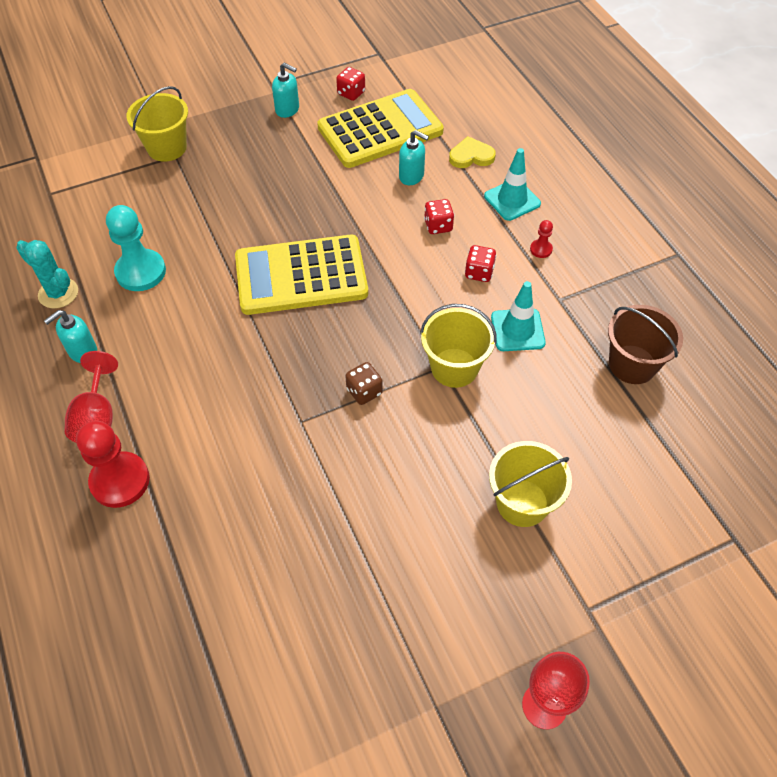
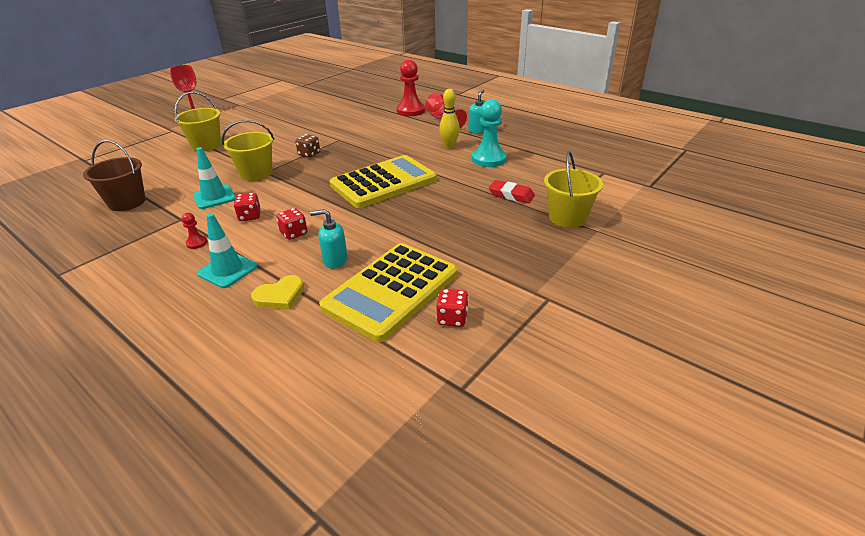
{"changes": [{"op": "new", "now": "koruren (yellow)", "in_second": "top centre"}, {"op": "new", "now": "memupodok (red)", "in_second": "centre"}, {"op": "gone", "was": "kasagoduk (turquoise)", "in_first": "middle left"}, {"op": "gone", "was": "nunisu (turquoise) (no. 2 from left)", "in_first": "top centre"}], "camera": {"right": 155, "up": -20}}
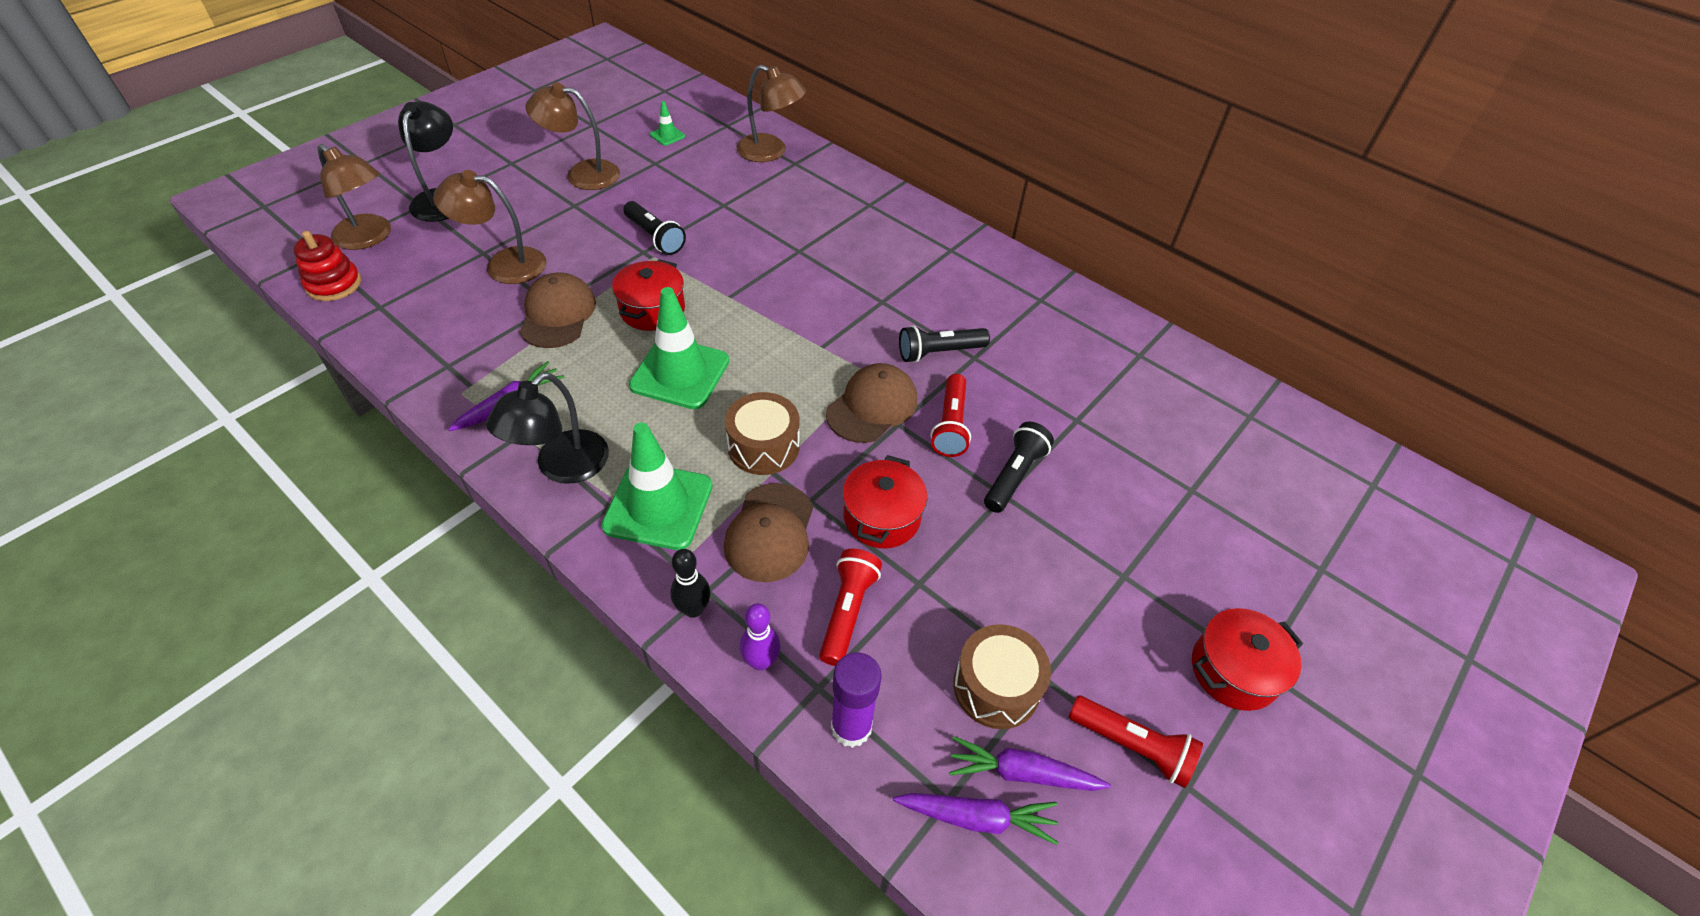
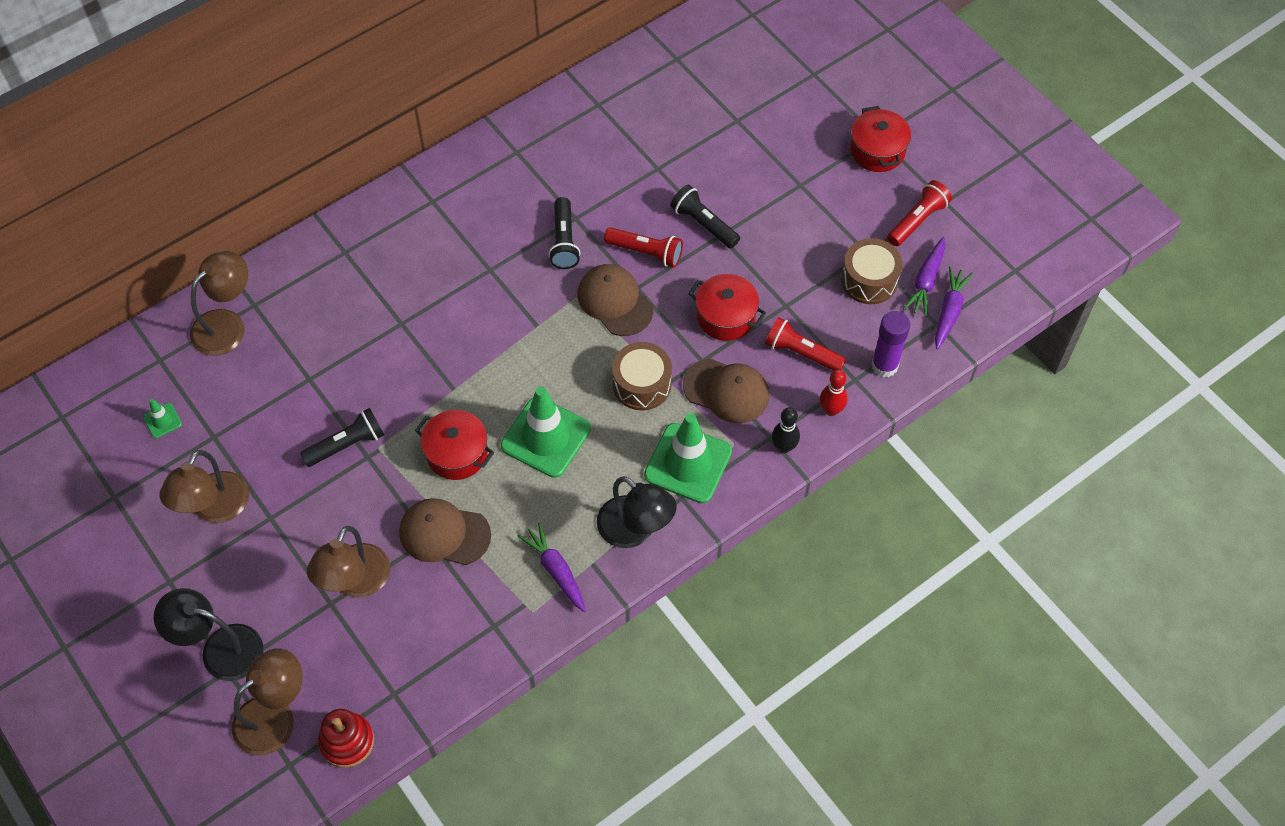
{"changes": [{"op": "repainted", "was": "koruren (purple)", "now": "koruren (red)", "in_first": "bottom centre", "in_second": "centre"}], "camera": {"right": -75, "up": 10}}
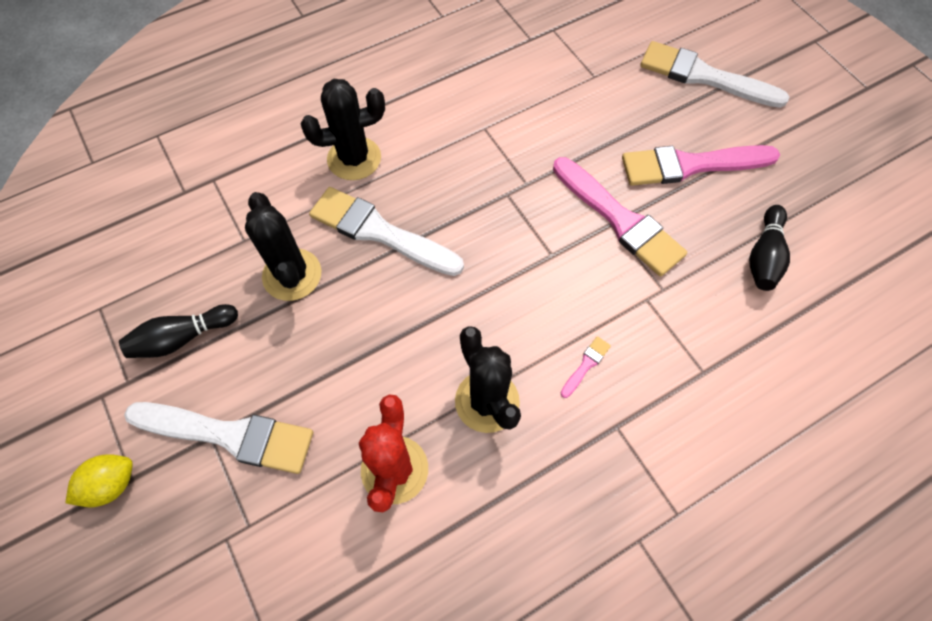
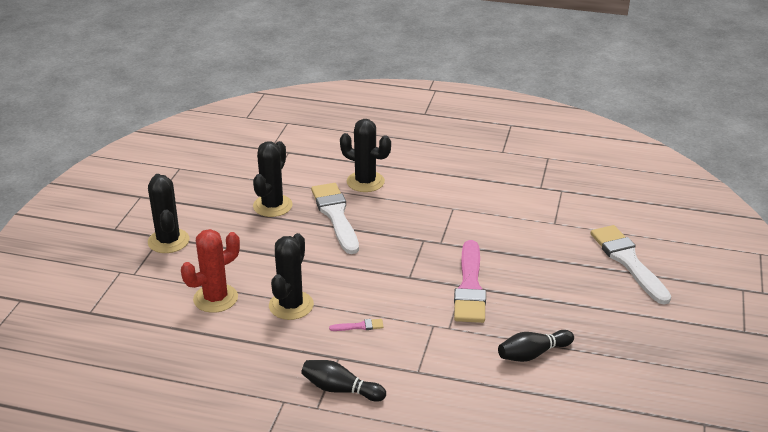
{"changes": [{"op": "swapped", "was": "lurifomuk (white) (no. 1 from left)", "now": "kasagoduk (black) (no. 1 from left)", "in_first": "bottom left", "in_second": "middle left"}, {"op": "shifted", "was": "koruren (black) (no. 1 from left)", "in_first": "middle left", "in_second": "bottom centre"}, {"op": "gone", "was": "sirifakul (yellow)", "in_first": "bottom left"}, {"op": "gone", "was": "lurifomuk (pink) (no. 3 from left)", "in_first": "top right"}], "camera": {"right": 45, "up": -30}}
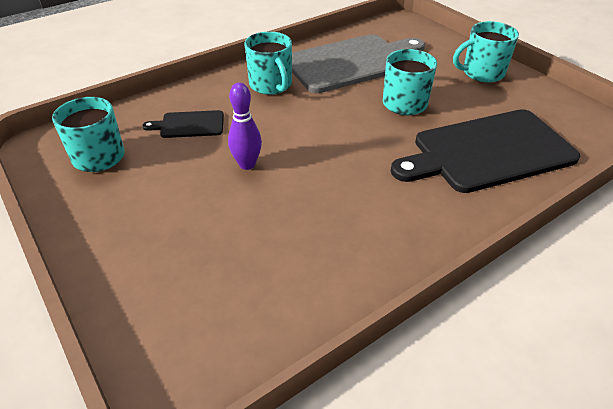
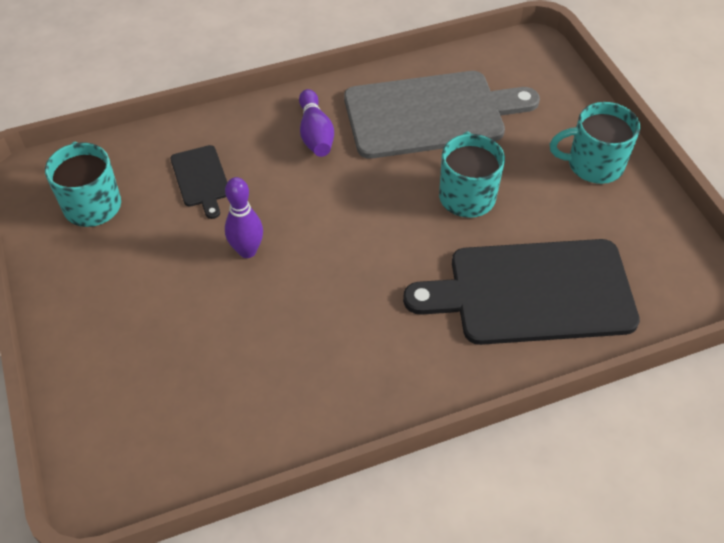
{"changes": [{"op": "rotated", "was": "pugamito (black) (no. 1 from left)", "in_first": "top left", "in_second": "middle left", "clockwise": -120}, {"op": "swapped", "was": "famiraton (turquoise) (no. 2 from left)", "now": "koruren (purple) (no. 2 from left)", "in_first": "top centre", "in_second": "top centre"}], "camera": {"right": 15, "up": 10}}
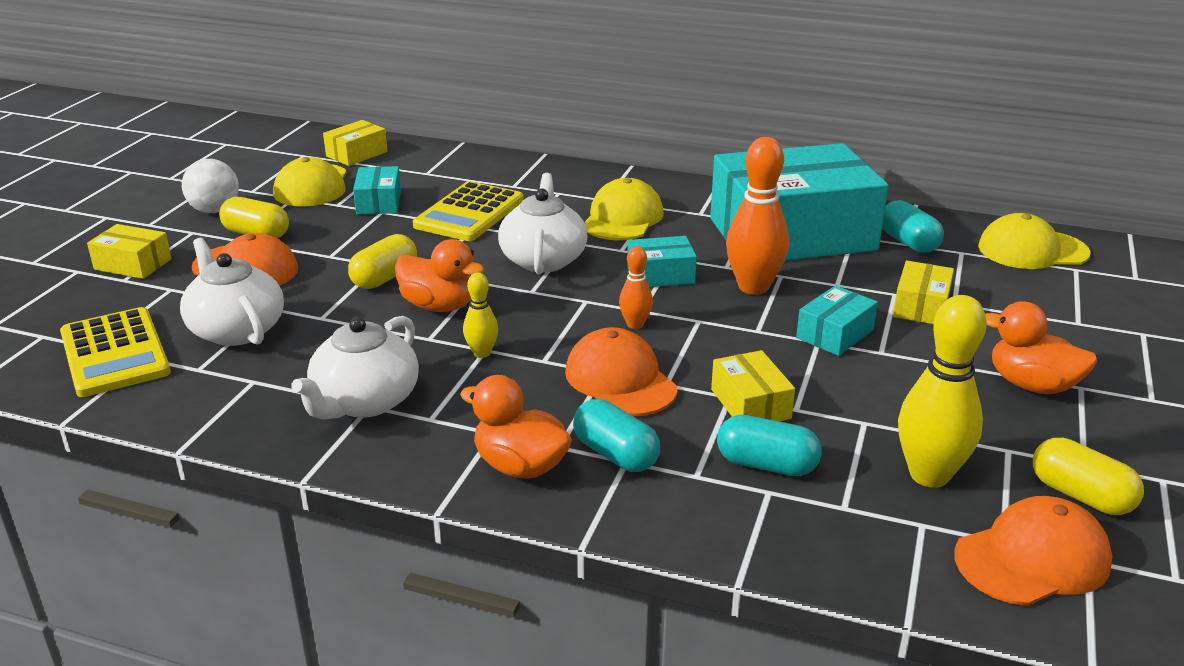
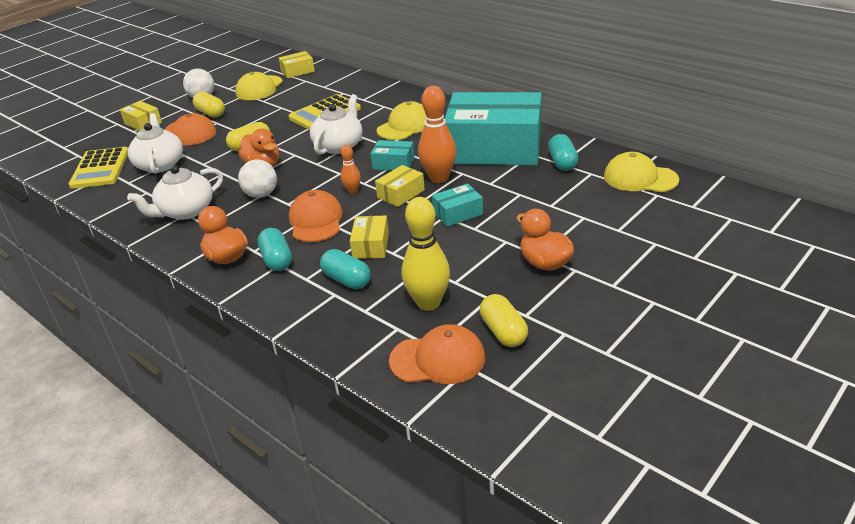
{"changes": [{"op": "swapped", "was": "koruren (yellow) (no. 1 from left)", "now": "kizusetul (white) (no. 2 from left)", "in_first": "centre", "in_second": "middle left"}, {"op": "shifted", "was": "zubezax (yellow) (no. 4 from left)", "in_first": "middle right", "in_second": "centre"}, {"op": "gone", "was": "zubezax (turquoise) (no. 1 from left)", "in_first": "top left"}], "camera": {"right": 25, "up": 5}}
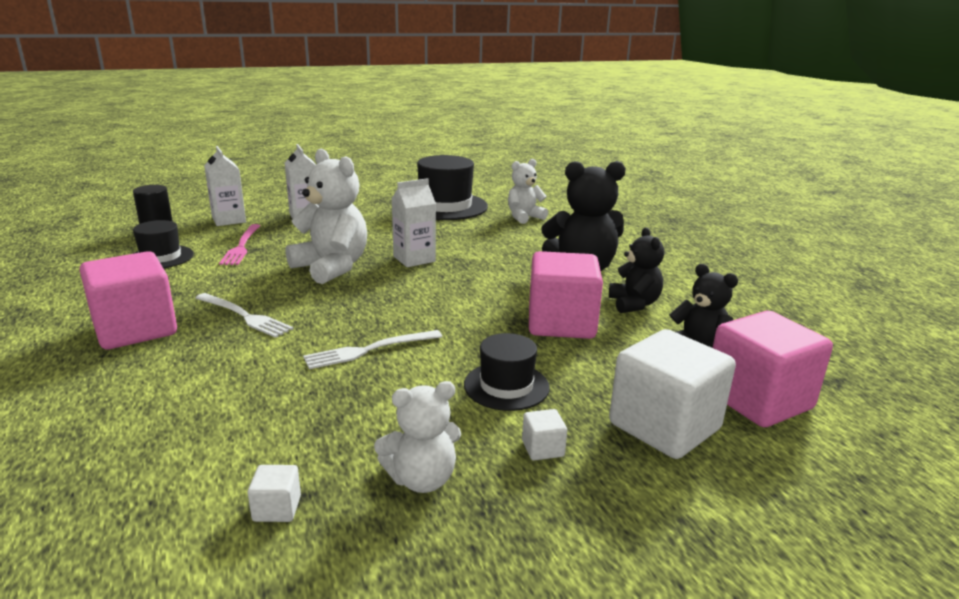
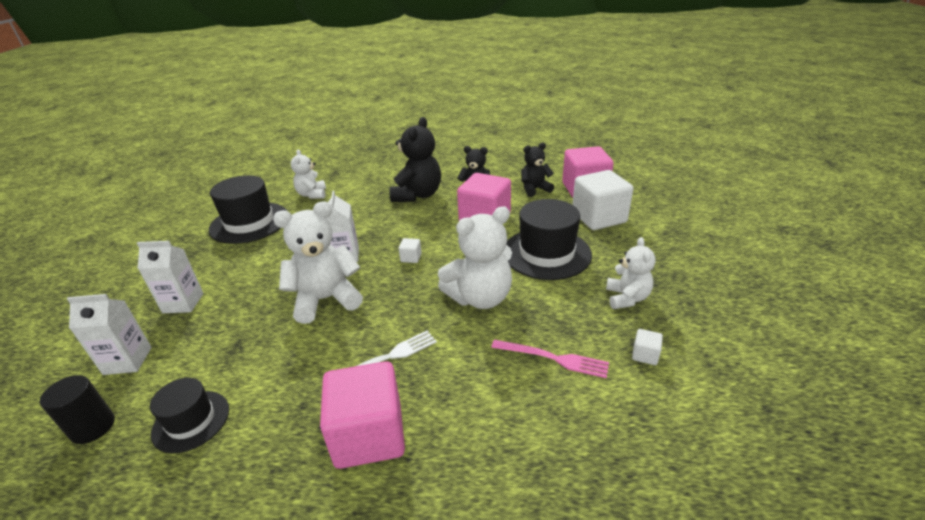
{"changes": [{"op": "shifted", "was": "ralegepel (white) (no. 2 from left in the first image)", "now": "ralegepel (white) (no. 1 from left)", "in_first": "bottom centre", "in_second": "centre"}, {"op": "swapped", "was": "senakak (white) (no. 2 from left)", "now": "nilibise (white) (no. 3 from left)", "in_first": "centre", "in_second": "centre"}, {"op": "shifted", "was": "senakak (pink)", "in_first": "middle left", "in_second": "bottom centre"}, {"op": "scaled", "was": "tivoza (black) (no. 3 from left)", "in_first": "centre", "in_second": "centre", "ratio": 1.73}], "camera": {"right": -65, "up": 10}}
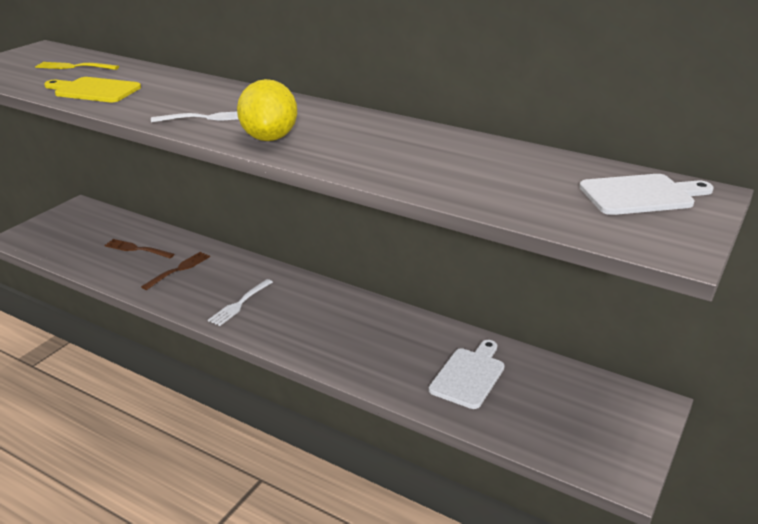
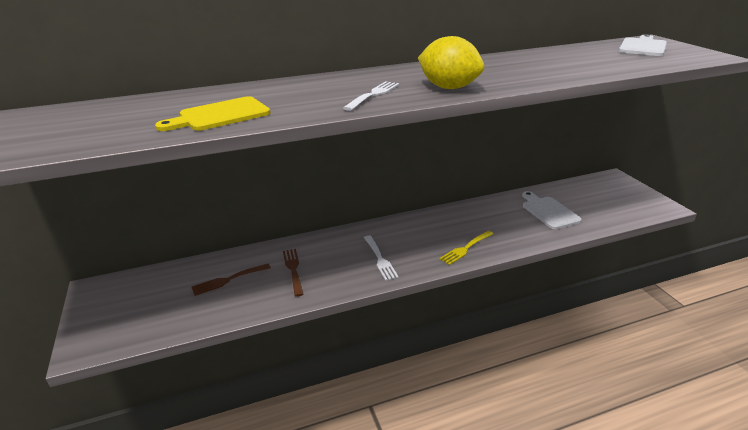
{"changes": [{"op": "shifted", "was": "senakak (yellow)", "in_first": "top left", "in_second": "centre"}], "camera": {"right": -50, "up": 0}}
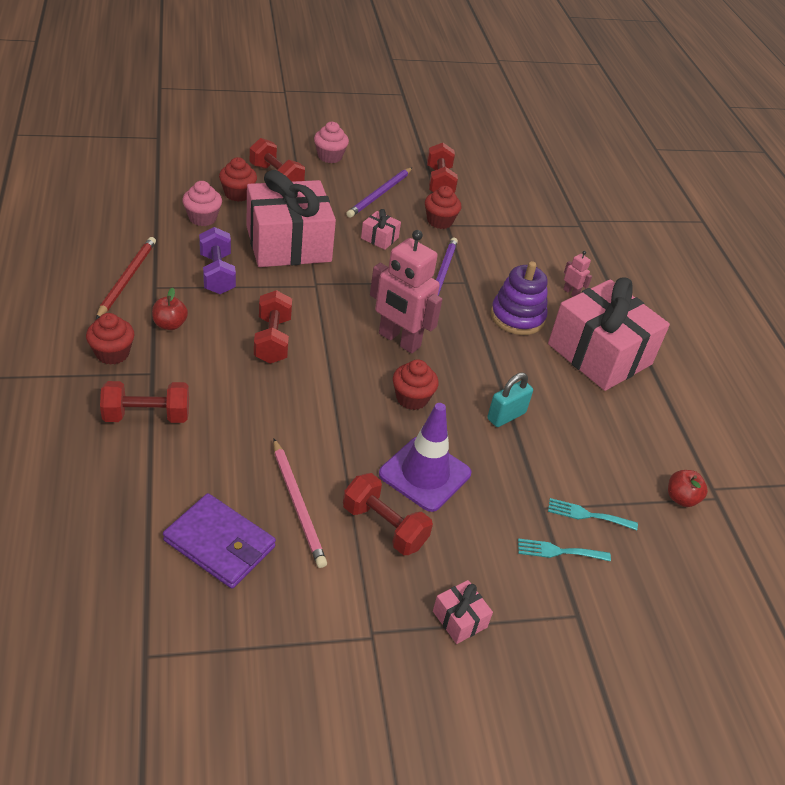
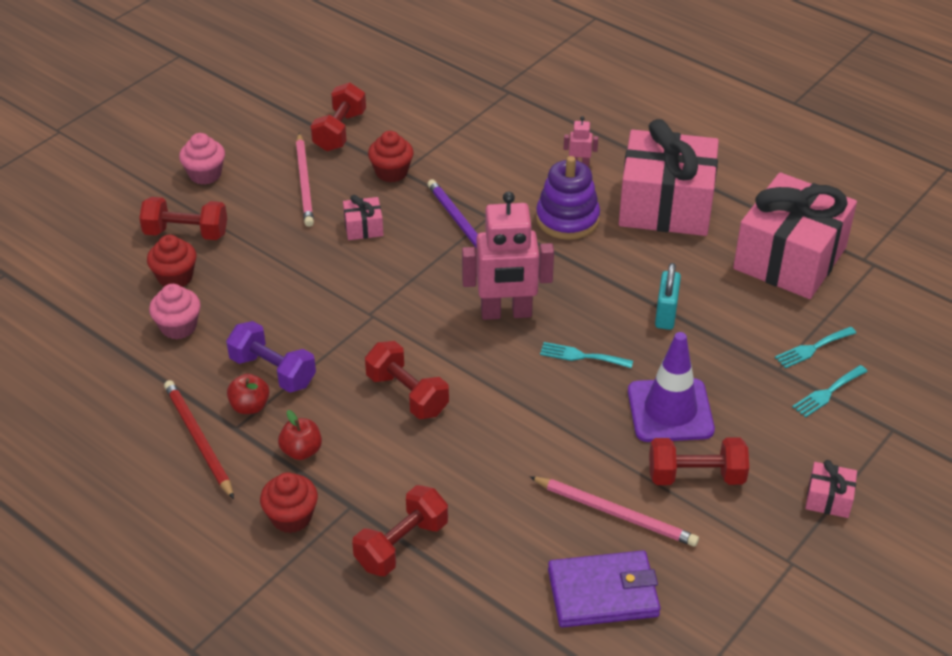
{"changes": [{"op": "shifted", "was": "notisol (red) (no. 2 from left in the first image)", "now": "notisol (red) (no. 1 from left)", "in_first": "middle right", "in_second": "middle left"}, {"op": "repainted", "was": "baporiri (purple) (no. 1 from left)", "now": "baporiri (pink) (no. 1 from left)", "in_first": "top centre", "in_second": "top left"}, {"op": "rotated", "was": "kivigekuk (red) (no. 5 from left in the first image)", "in_first": "top centre", "in_second": "top centre", "clockwise": 60}, {"op": "swapped", "was": "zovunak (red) (no. 3 from left)", "now": "senakak (turquoise) (no. 1 from left)", "in_first": "centre", "in_second": "centre"}, {"op": "shifted", "was": "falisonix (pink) (no. 1 from left in the first image)", "now": "falisonix (pink) (no. 3 from left)", "in_first": "top centre", "in_second": "middle right"}], "camera": {"right": -35, "up": 0}}
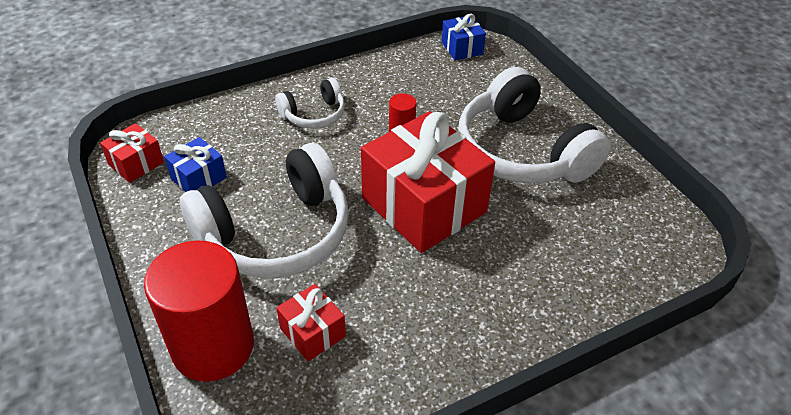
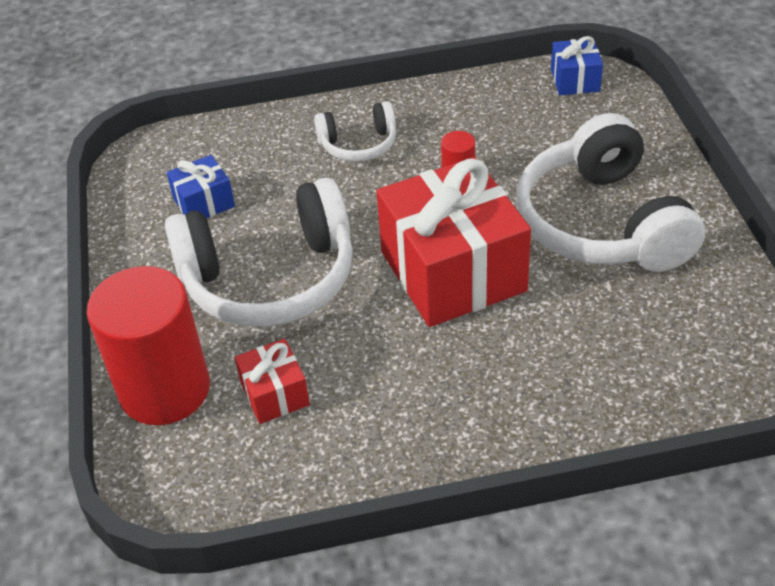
{"changes": [{"op": "gone", "was": "falisonix (red) (no. 1 from left)", "in_first": "middle left"}], "camera": {"right": 20, "up": 0}}
